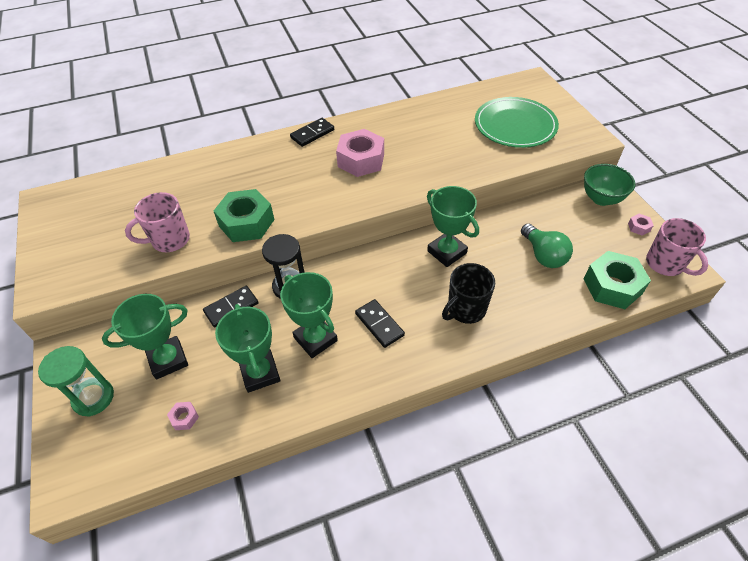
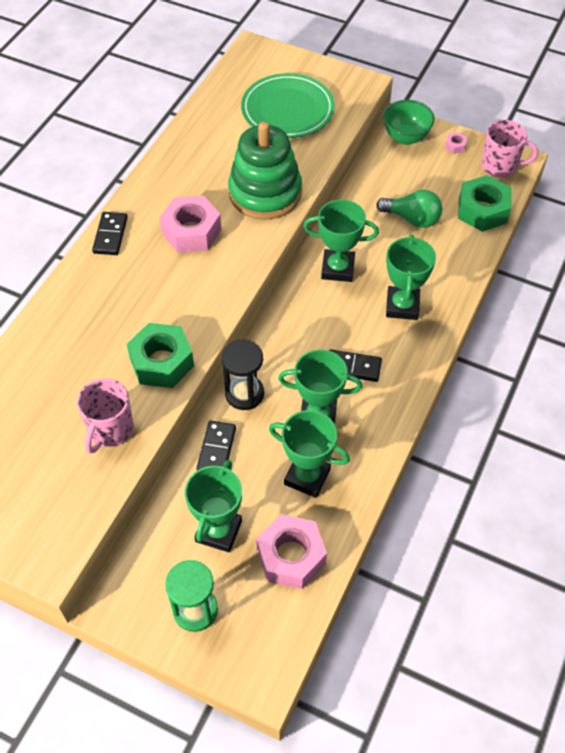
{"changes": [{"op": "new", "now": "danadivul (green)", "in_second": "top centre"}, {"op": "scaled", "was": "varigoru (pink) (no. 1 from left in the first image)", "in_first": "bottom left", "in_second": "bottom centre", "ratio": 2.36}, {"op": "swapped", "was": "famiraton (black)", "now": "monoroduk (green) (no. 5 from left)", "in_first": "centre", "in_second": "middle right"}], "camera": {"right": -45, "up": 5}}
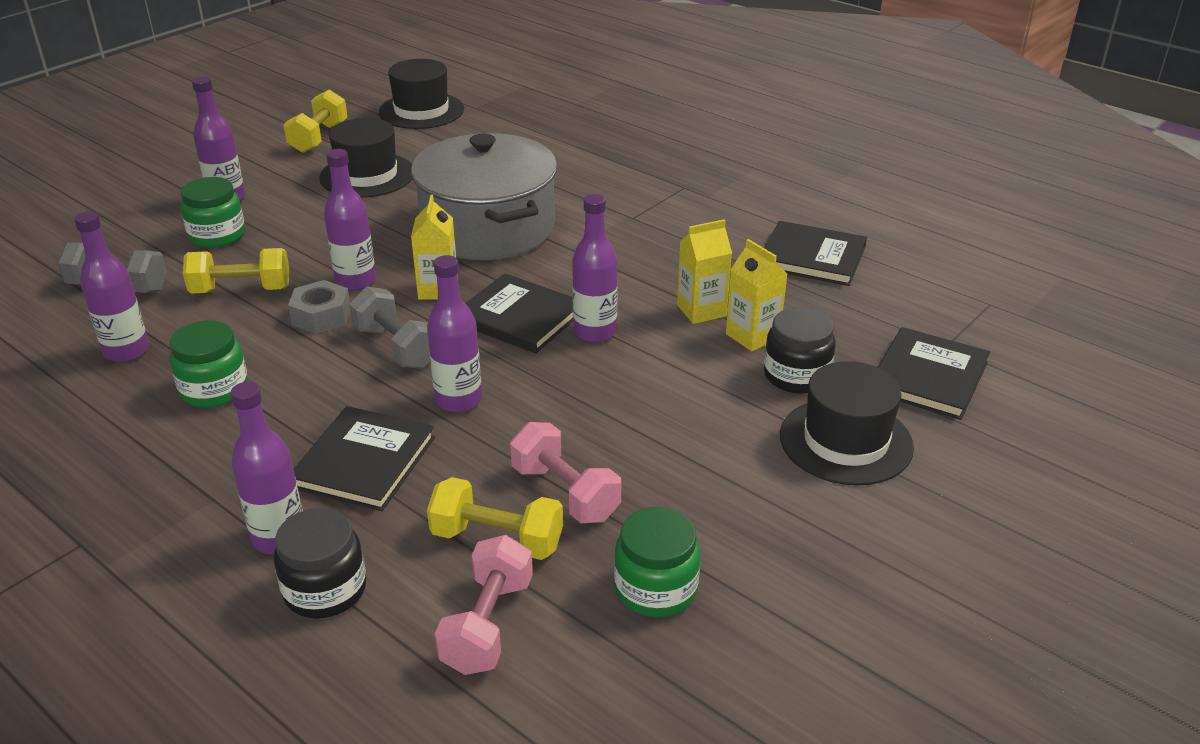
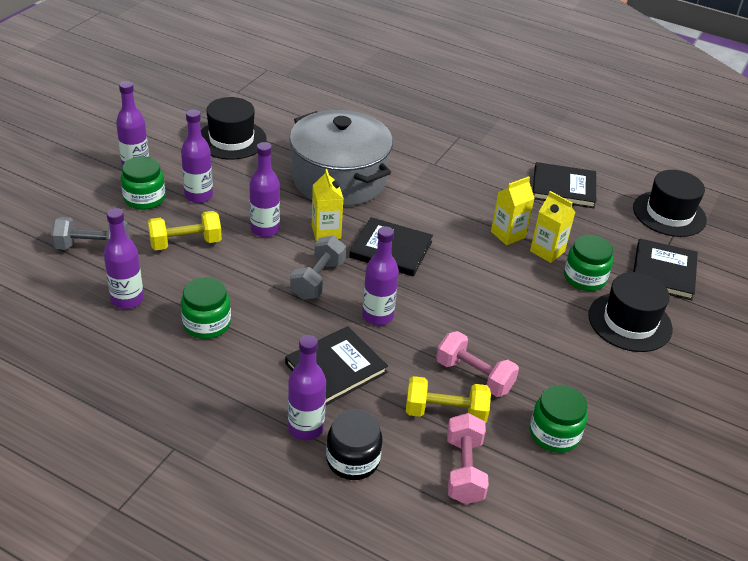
{"changes": [{"op": "shifted", "was": "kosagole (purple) (no. 6 from left in the first image)", "now": "kosagole (purple) (no. 3 from left)", "in_first": "centre", "in_second": "top left"}, {"op": "rotated", "was": "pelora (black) (no. 1 from left)", "in_first": "middle left", "in_second": "centre", "clockwise": 45}, {"op": "rotated", "was": "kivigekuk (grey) (no. 2 from left)", "in_first": "middle left", "in_second": "centre", "clockwise": 75}, {"op": "repainted", "was": "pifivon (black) (no. 2 from left)", "now": "pifivon (green) (no. 4 from left)", "in_first": "middle right", "in_second": "middle right"}, {"op": "shifted", "was": "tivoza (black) (no. 2 from left in the first image)", "now": "tivoza (black) (no. 3 from left)", "in_first": "top centre", "in_second": "middle right"}, {"op": "gone", "was": "kivigekuk (yellow) (no. 2 from left)", "in_first": "top left"}, {"op": "gone", "was": "varigoru (grey)", "in_first": "middle left"}], "camera": {"right": -15, "up": 5}}
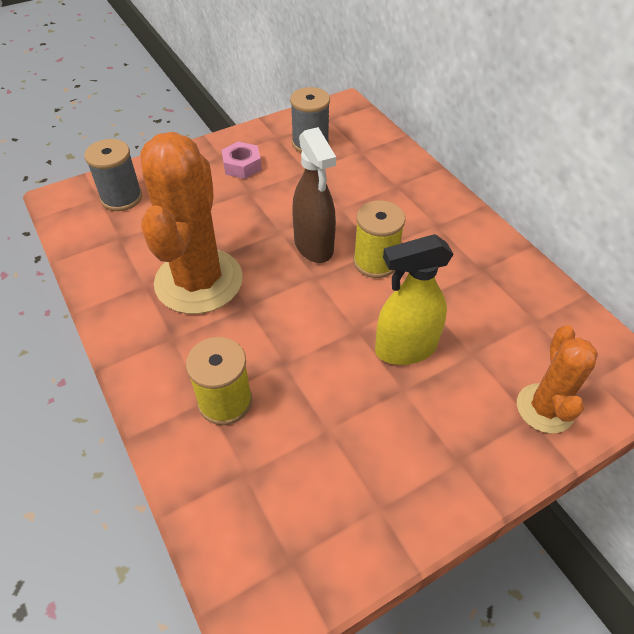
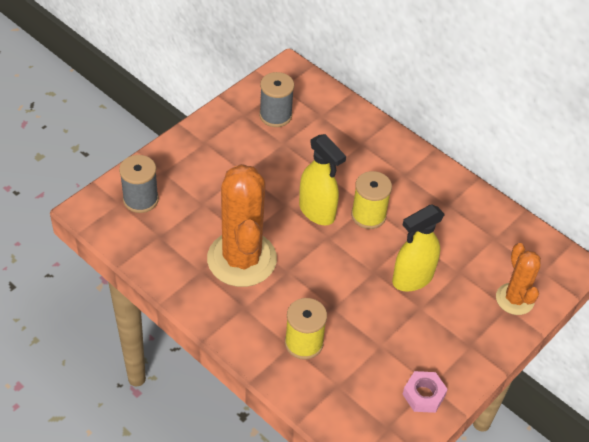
{"changes": [{"op": "repainted", "was": "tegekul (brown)", "now": "tegekul (yellow) (no. 1 from left)", "in_first": "top centre", "in_second": "centre"}, {"op": "shifted", "was": "varigoru (pink)", "in_first": "top centre", "in_second": "bottom right"}], "camera": {"right": -20, "up": 0}}
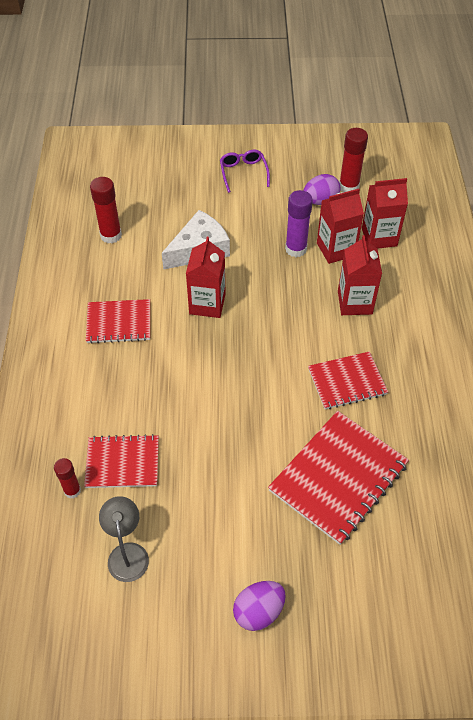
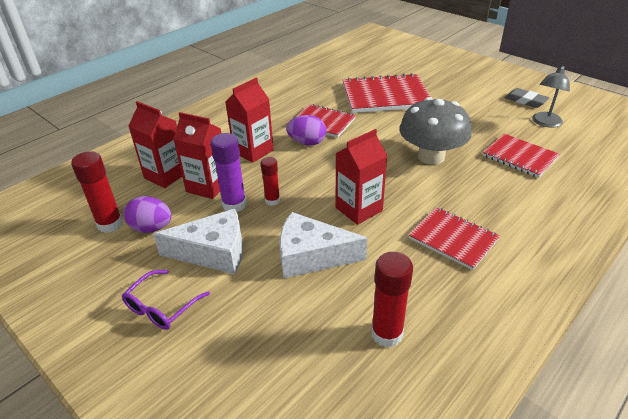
{"changes": [{"op": "new", "now": "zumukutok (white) (no. 1 from left)", "in_second": "middle left"}, {"op": "shifted", "was": "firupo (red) (no. 1 from left in the first image)", "now": "firupo (red) (no. 2 from left)", "in_first": "middle left", "in_second": "centre"}, {"op": "shifted", "was": "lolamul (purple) (no. 1 from left in the first image)", "now": "lolamul (purple) (no. 2 from left)", "in_first": "bottom centre", "in_second": "top centre"}, {"op": "new", "now": "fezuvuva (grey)", "in_second": "top right"}, {"op": "new", "now": "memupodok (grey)", "in_second": "top right"}], "camera": {"right": -135, "up": -15}}
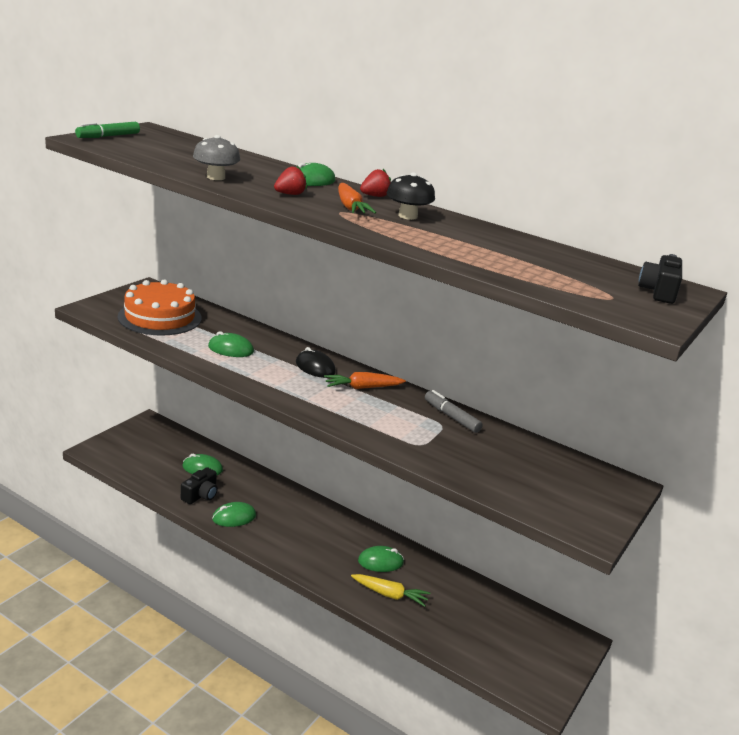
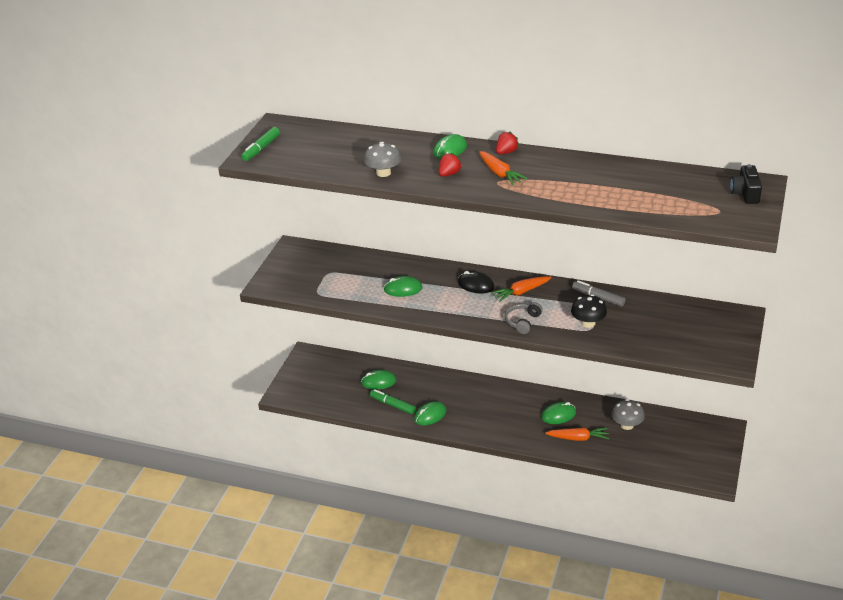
{"changes": [{"op": "swapped", "was": "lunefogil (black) (no. 1 from left)", "now": "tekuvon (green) (no. 2 from left)", "in_first": "middle left", "in_second": "bottom centre"}, {"op": "new", "now": "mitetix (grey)", "in_second": "centre"}, {"op": "repainted", "was": "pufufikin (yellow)", "now": "pufufikin (orange) (no. 3 from left)", "in_first": "bottom centre", "in_second": "bottom right"}, {"op": "shifted", "was": "fezuvuva (black)", "in_first": "top centre", "in_second": "middle right"}, {"op": "new", "now": "fezuvuva (grey) (no. 2 from left)", "in_second": "bottom right"}, {"op": "gone", "was": "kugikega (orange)", "in_first": "middle left"}], "camera": {"right": -10, "up": 10}}
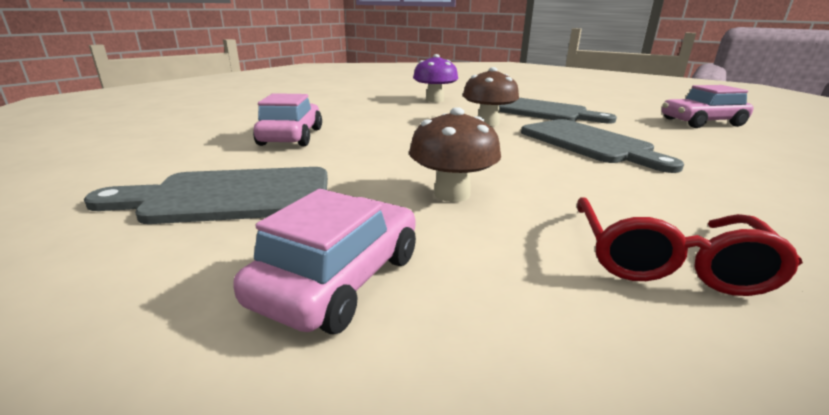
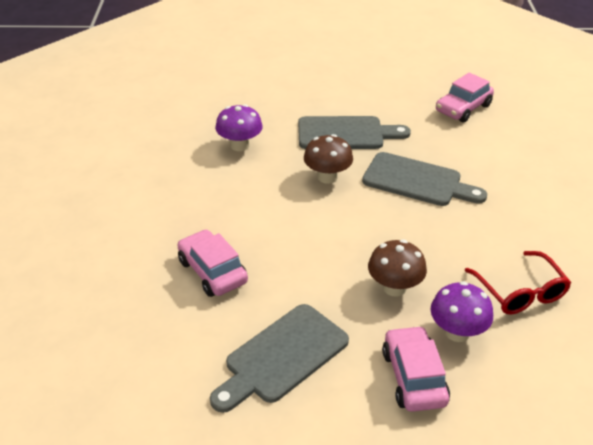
{"changes": [{"op": "new", "now": "fezuvuva (purple) (no. 2 from left)", "in_second": "bottom right"}], "camera": {"right": -35, "up": 15}}
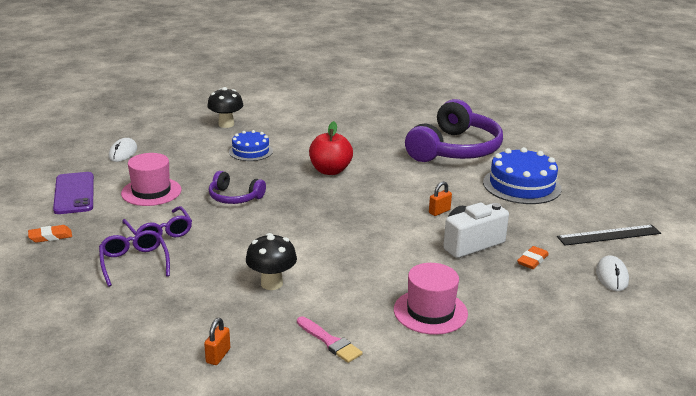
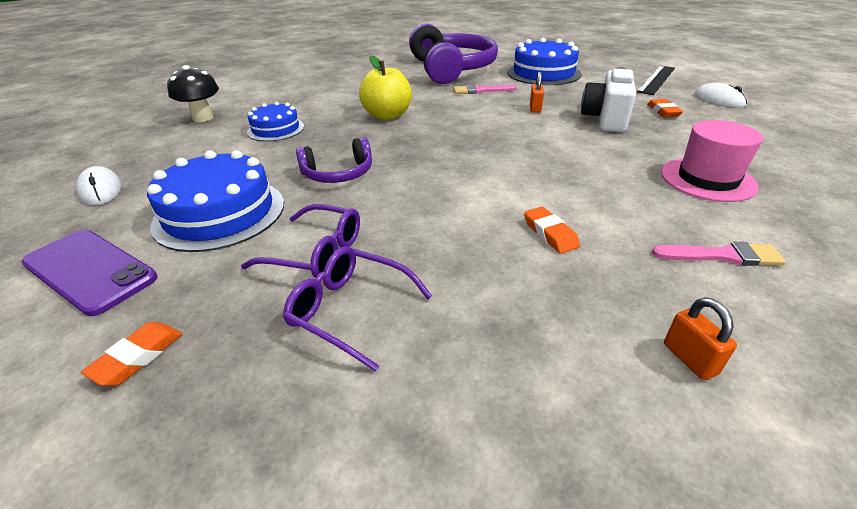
{"changes": [{"op": "swapped", "was": "tivoza (pink) (no. 1 from left)", "now": "kugikega (blue) (no. 1 from left)", "in_first": "middle left", "in_second": "middle left"}, {"op": "repainted", "was": "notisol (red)", "now": "notisol (yellow)", "in_first": "centre", "in_second": "top centre"}, {"op": "new", "now": "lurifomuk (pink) (no. 1 from left)", "in_second": "top centre"}, {"op": "swapped", "was": "fezuvuva (black) (no. 2 from left)", "now": "memupodok (orange) (no. 2 from left)", "in_first": "centre", "in_second": "centre"}], "camera": {"right": -40, "up": 10}}
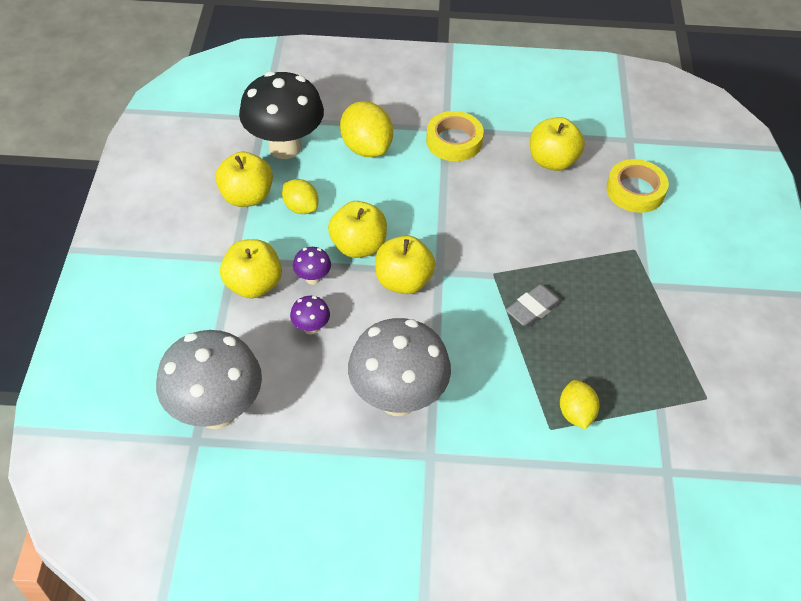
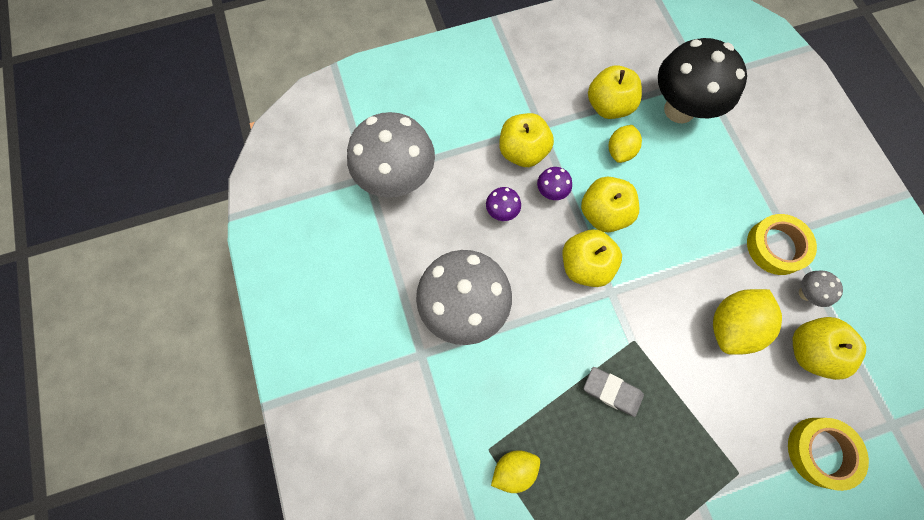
{"changes": [{"op": "shifted", "was": "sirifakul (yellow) (no. 2 from left in the first image)", "now": "sirifakul (yellow) (no. 3 from left)", "in_first": "top centre", "in_second": "middle right"}, {"op": "new", "now": "fezuvuva (grey) (no. 3 from left)", "in_second": "middle right"}], "camera": {"right": 70, "up": 20}}
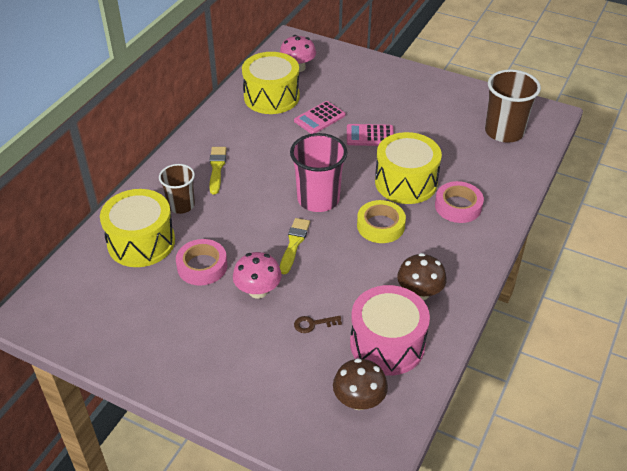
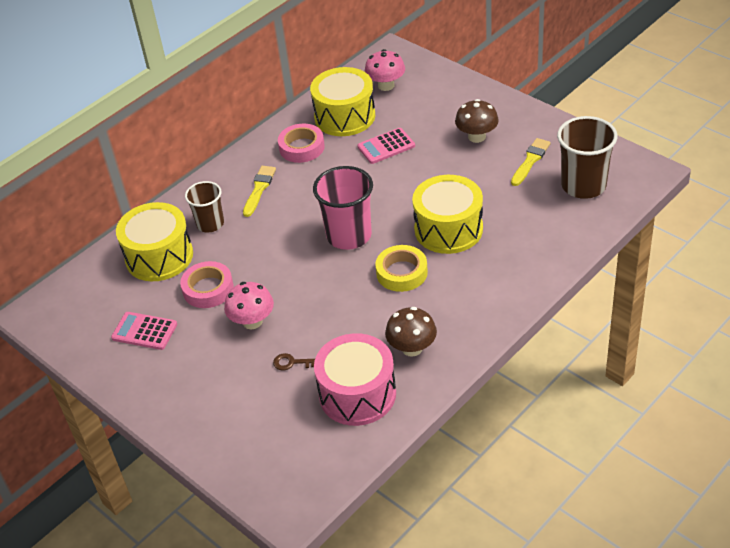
{"changes": [{"op": "shifted", "was": "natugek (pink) (no. 2 from left in the first image)", "now": "natugek (pink) (no. 1 from left)", "in_first": "top centre", "in_second": "middle left"}, {"op": "shifted", "was": "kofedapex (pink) (no. 2 from left)", "in_first": "middle right", "in_second": "top centre"}, {"op": "shifted", "was": "fezuvuva (brown) (no. 1 from left in the first image)", "now": "fezuvuva (brown) (no. 2 from left)", "in_first": "bottom centre", "in_second": "top centre"}, {"op": "shifted", "was": "lurifomuk (yellow) (no. 2 from left)", "in_first": "centre", "in_second": "top right"}], "camera": {"right": 20, "up": 0}}
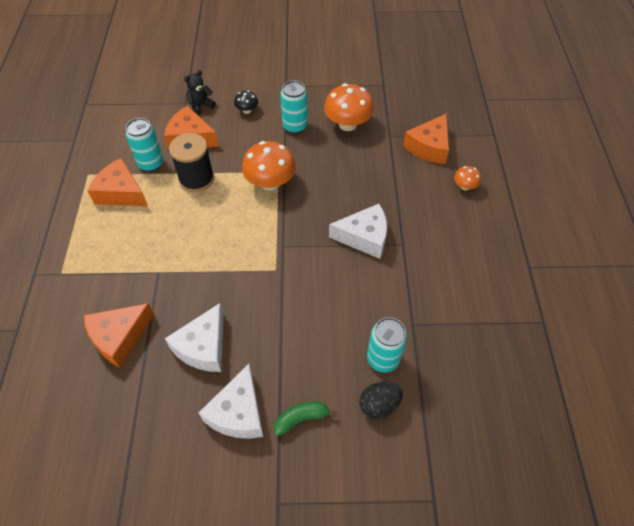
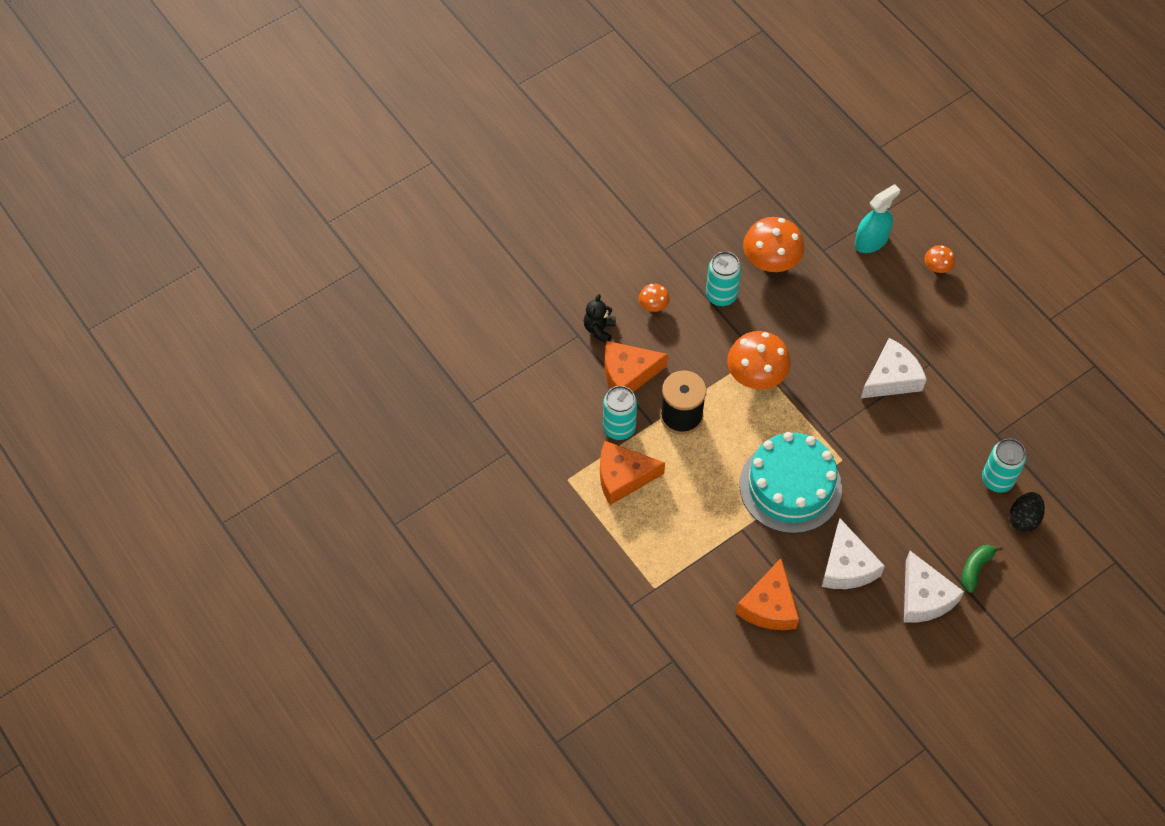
{"changes": [{"op": "repainted", "was": "fezuvuva (black)", "now": "fezuvuva (orange) (no. 1 from left)", "in_first": "top centre", "in_second": "centre"}, {"op": "new", "now": "kugikega (turquoise)", "in_second": "middle right"}, {"op": "swapped", "was": "zumukutok (orange) (no. 4 from left)", "now": "tegekul (turquoise)", "in_first": "top right", "in_second": "top right"}], "camera": {"right": -35, "up": 5}}
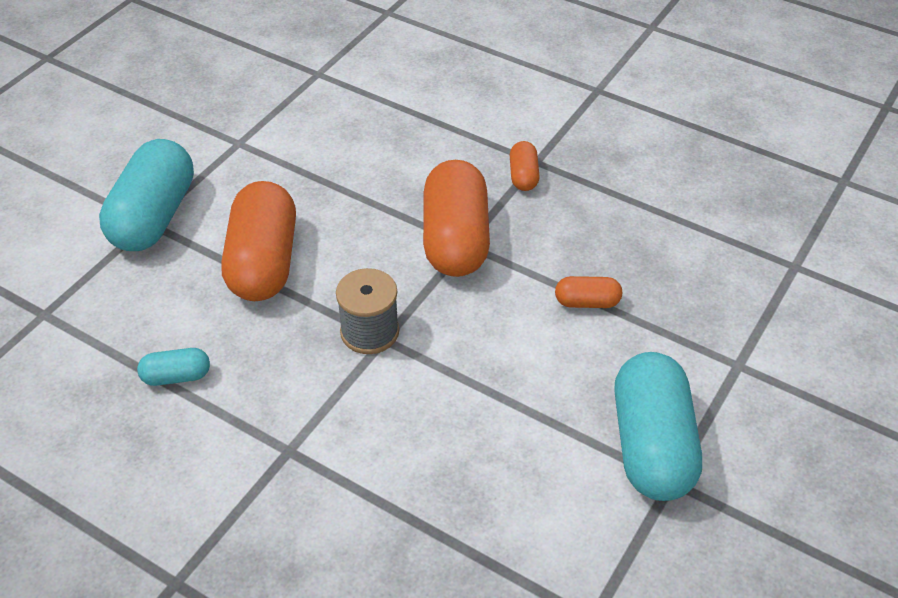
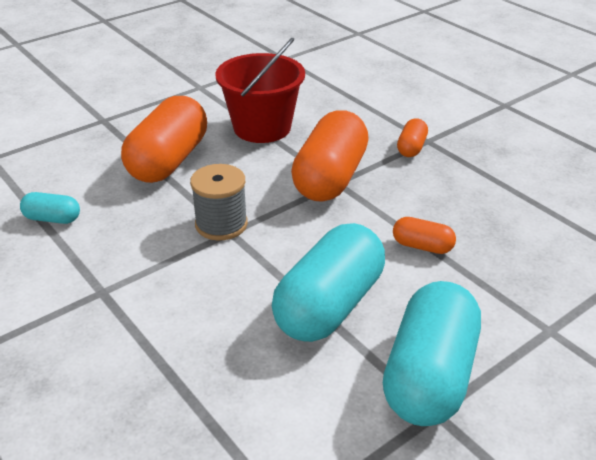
{"changes": [{"op": "new", "now": "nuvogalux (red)", "in_second": "top centre"}, {"op": "shifted", "was": "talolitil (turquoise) (no. 1 from left in the first image)", "now": "talolitil (turquoise) (no. 2 from left)", "in_first": "top left", "in_second": "centre"}], "camera": {"right": 20, "up": -10}}
